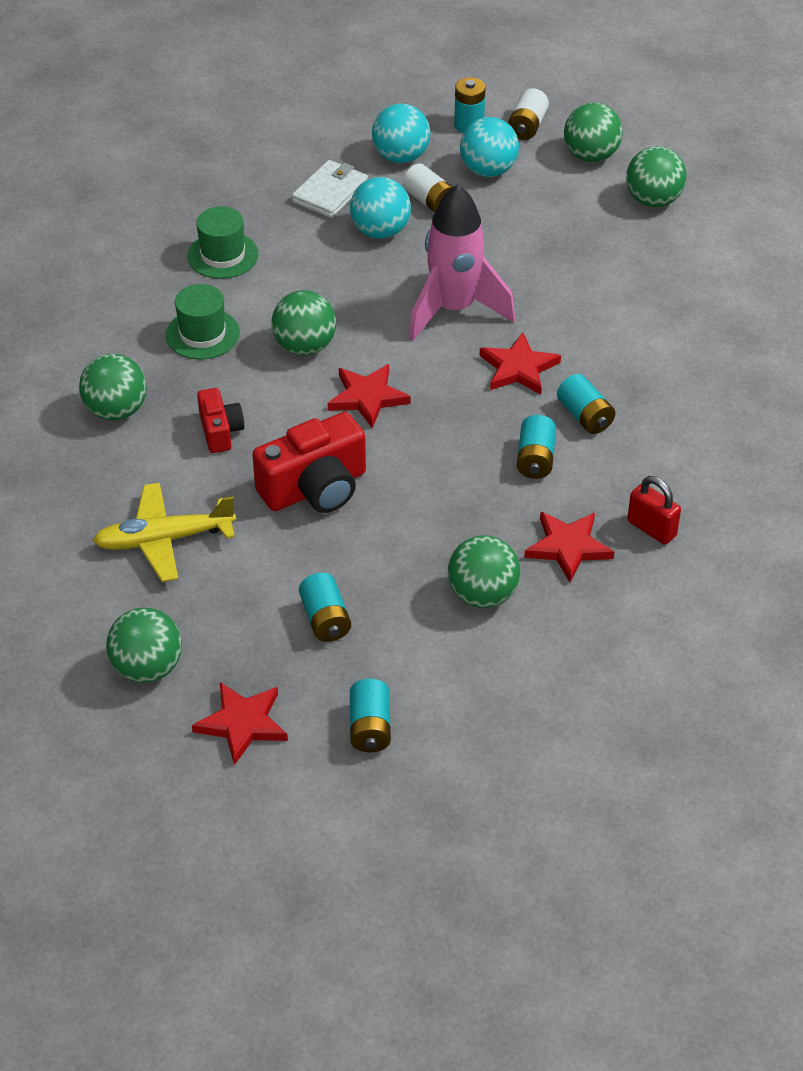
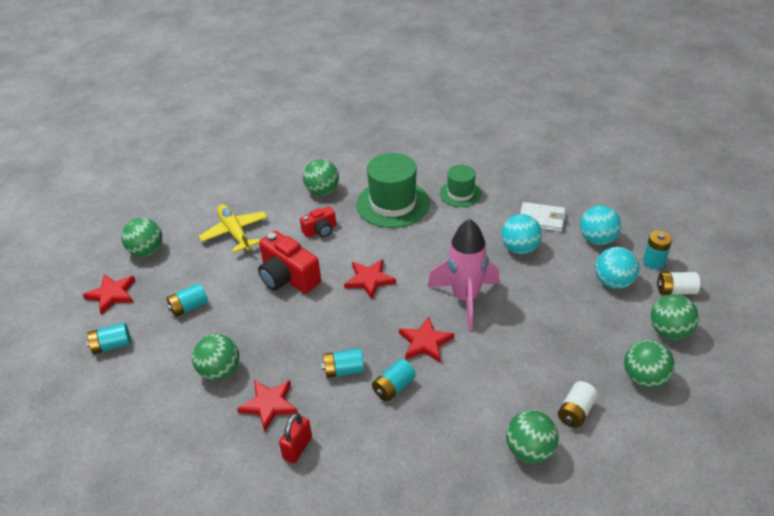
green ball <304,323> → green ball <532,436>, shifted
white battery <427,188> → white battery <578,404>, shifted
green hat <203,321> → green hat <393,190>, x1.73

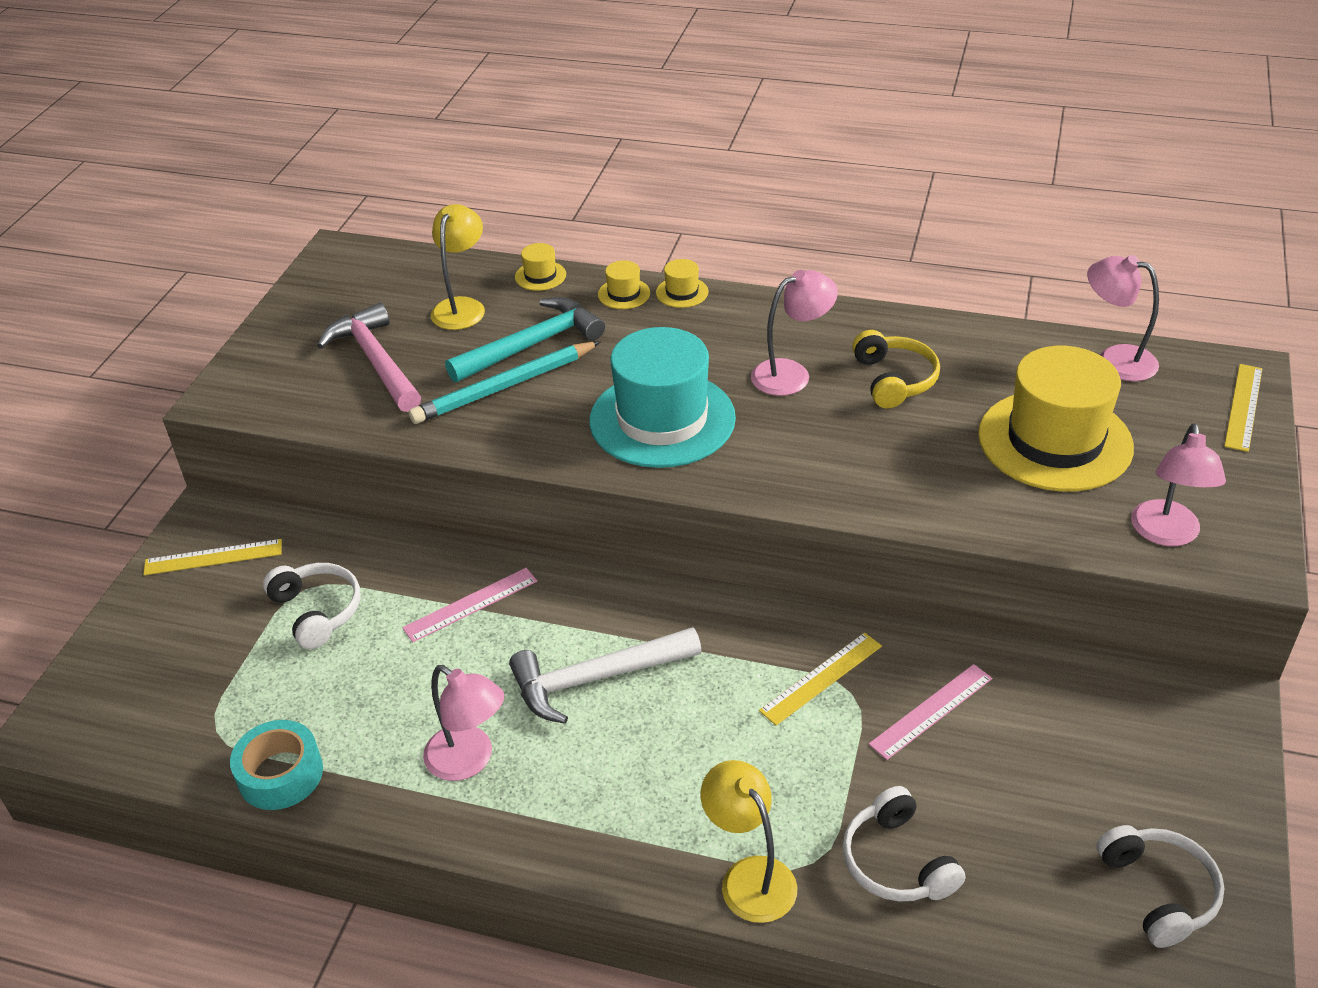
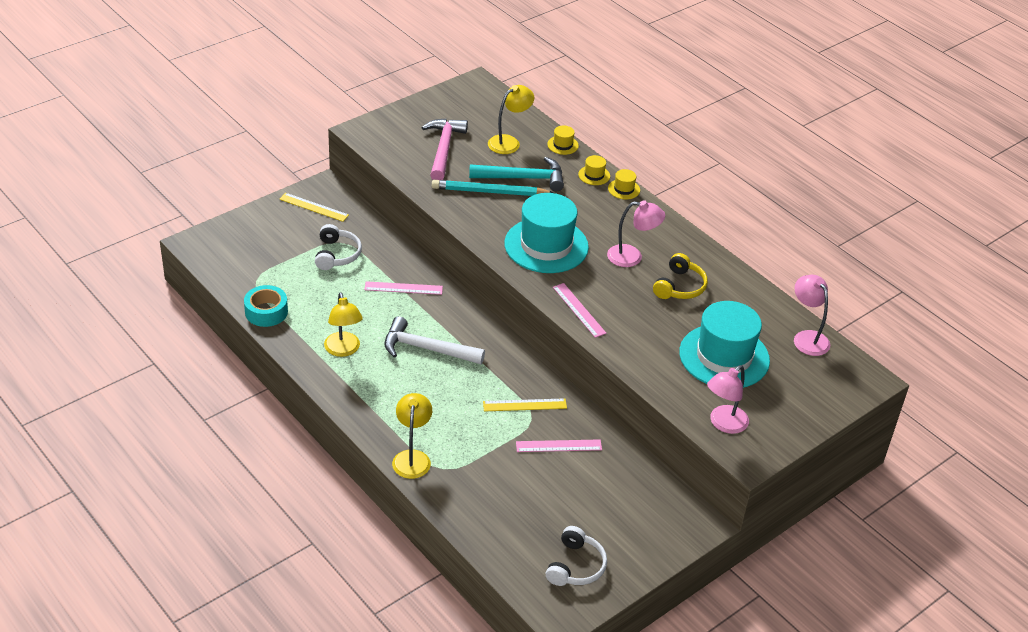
white headphones <904,844> → -
yellow ruler <1243,408> → -
- → pink ruler <580,310>
pink lamp <463,723> → yellow lamp <343,324>
yellow hat <1056,419> → turquoise hat <724,344>

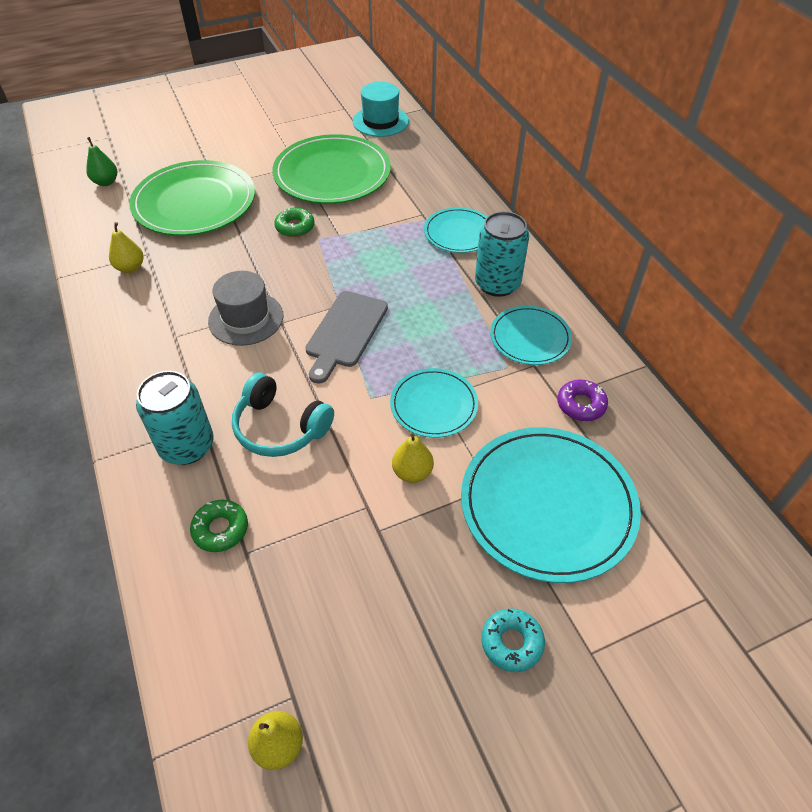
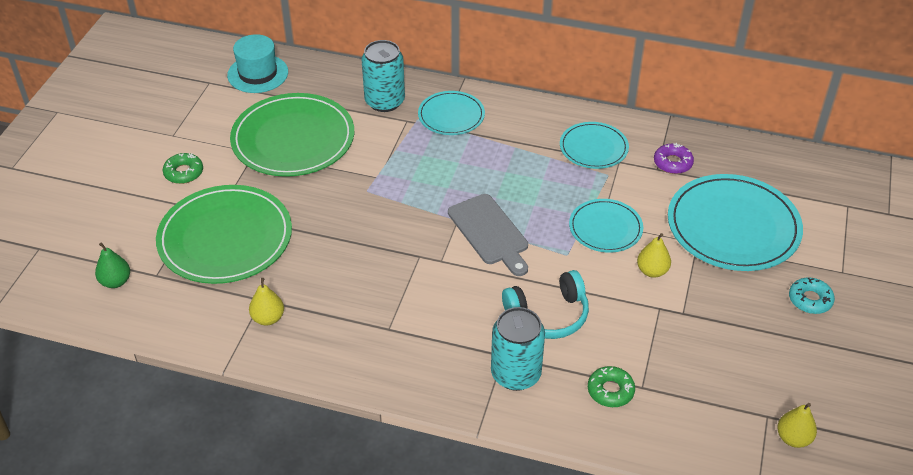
grey hat <245,308> → -
green donut <294,222> → green donut <183,168>, shifted
turquoise can <502,254> → turquoise can <383,76>, shifted

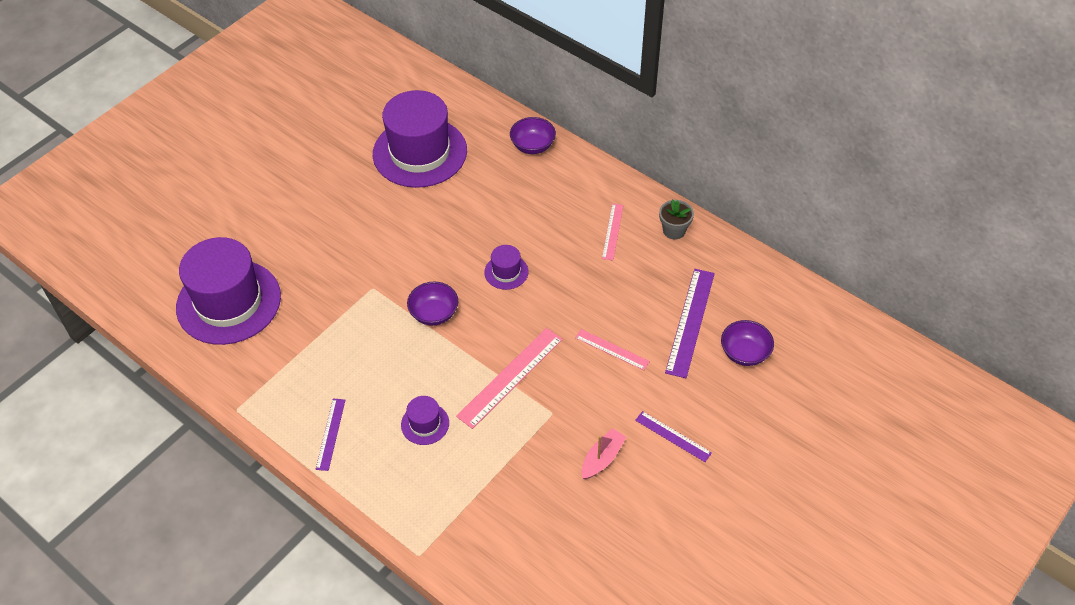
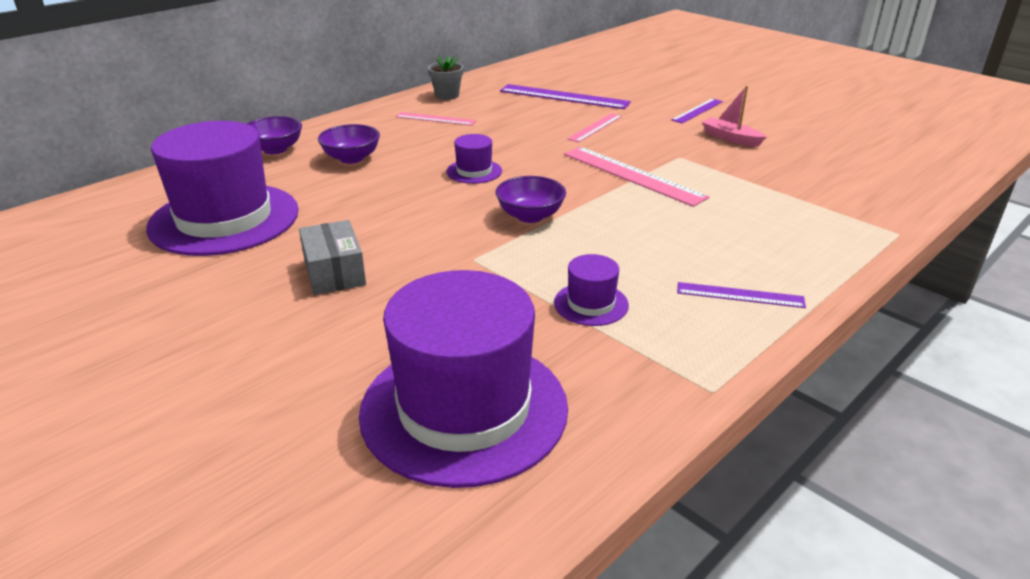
- → grey box <332,257>
purple hat <425,420> → purple hat <591,290>, shifted
purple bowl <747,343> → purple bowl <349,144>, shifted

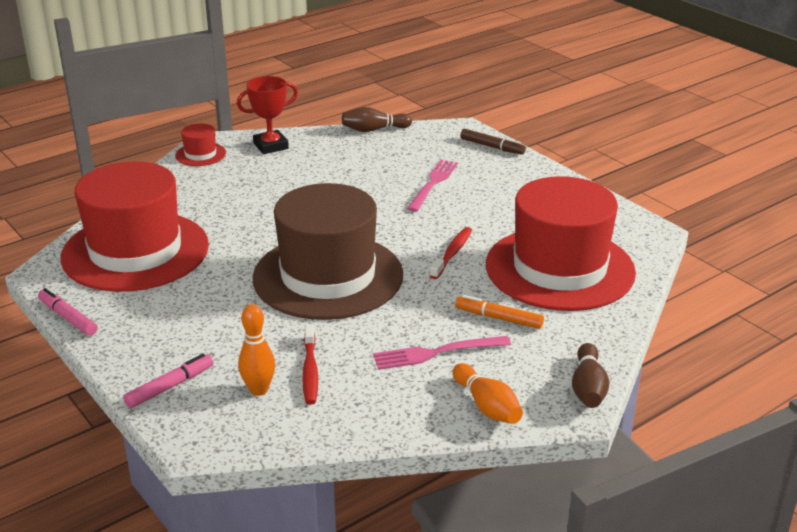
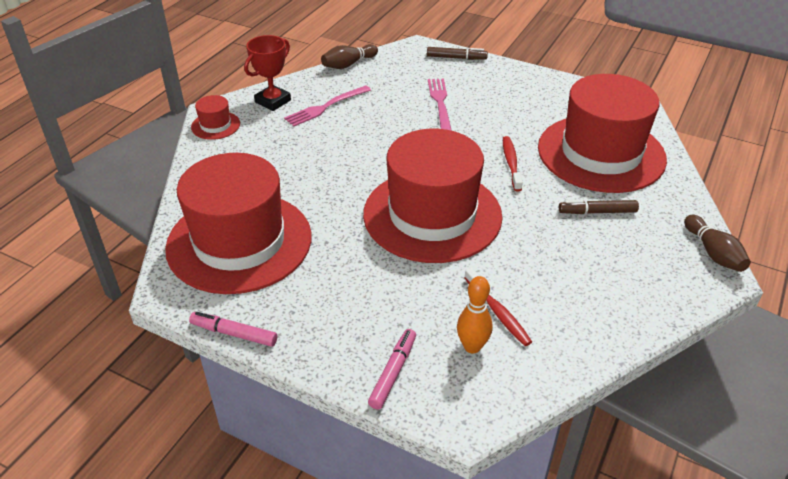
orange bowling pin <488,393> → -
pink fork <442,353> → pink fork <327,106>, shifted
brown hat <327,251> → red hat <432,196>
orange marker <499,312> → brown marker <599,207>

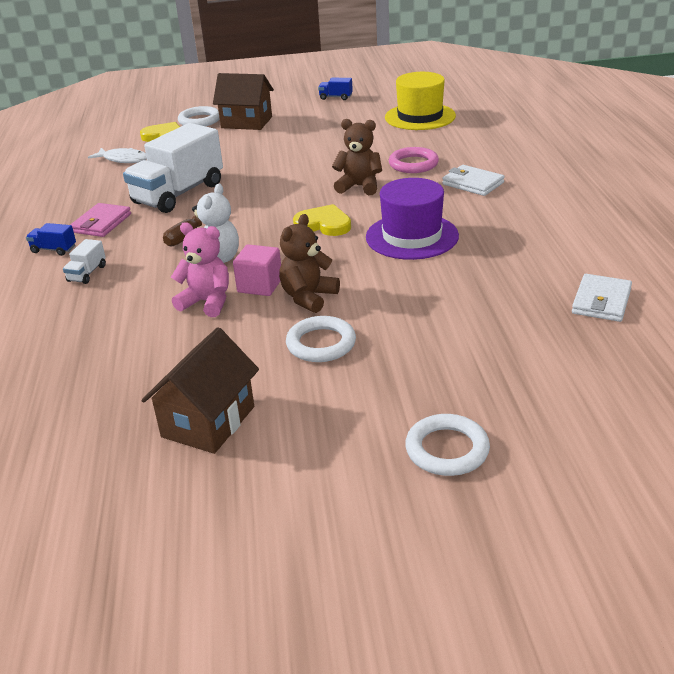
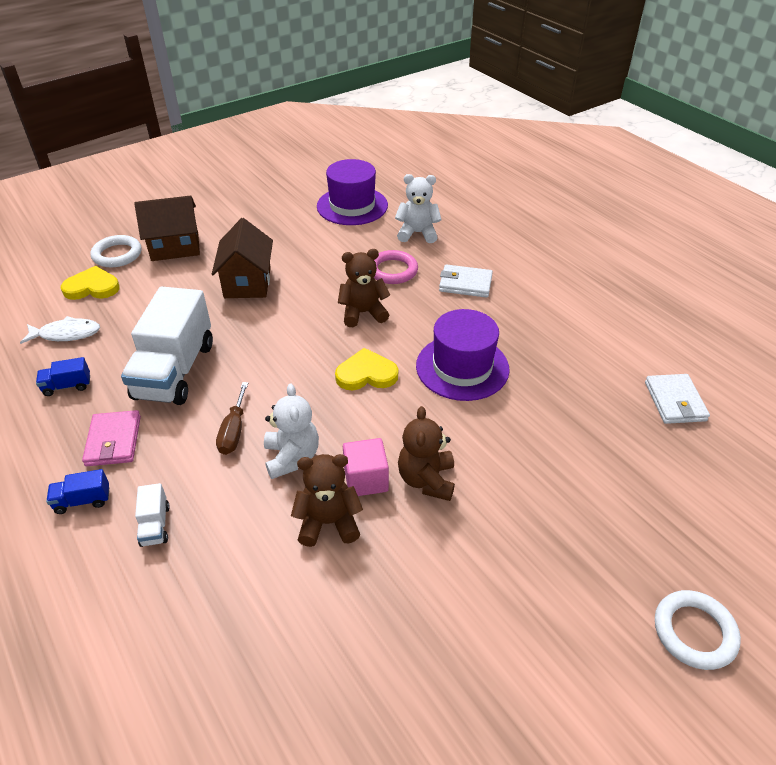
white ring <321,339> → -
- → white teddy bear <418,208>
brown house <200,390> → brown house <242,258>, shifted
blue truck <335,88> → blue truck <63,376>, shifted
pink teddy bear <200,269> → brown teddy bear <327,500>
yellow hat <420,101> → purple hat <352,192>

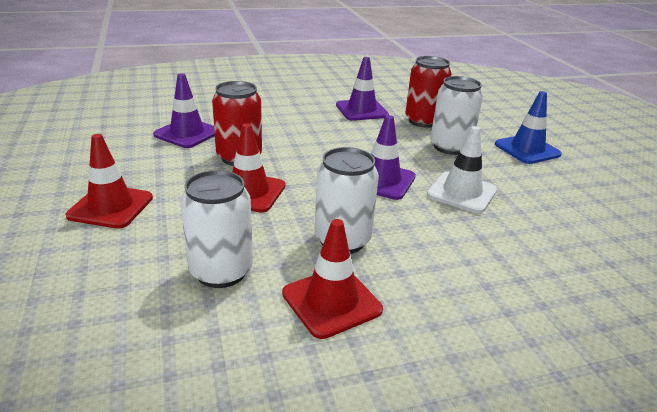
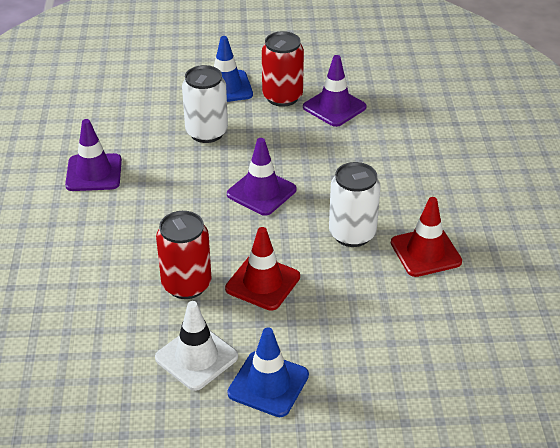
white can <217,229> → -
purple traffic cone <184,110> → purple traffic cone <335,91>, shifted
red can <428,92> → red can <283,69>, shifted
white traffic cone <462,169> → white traffic cone <196,346>, shifted
red traffic cone <109,181> → blue traffic cone <268,372>

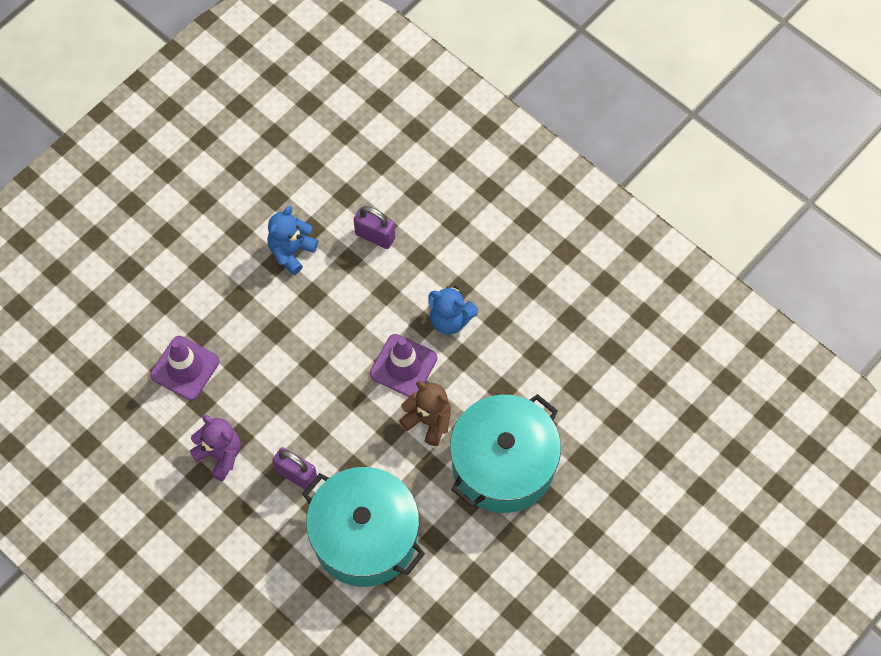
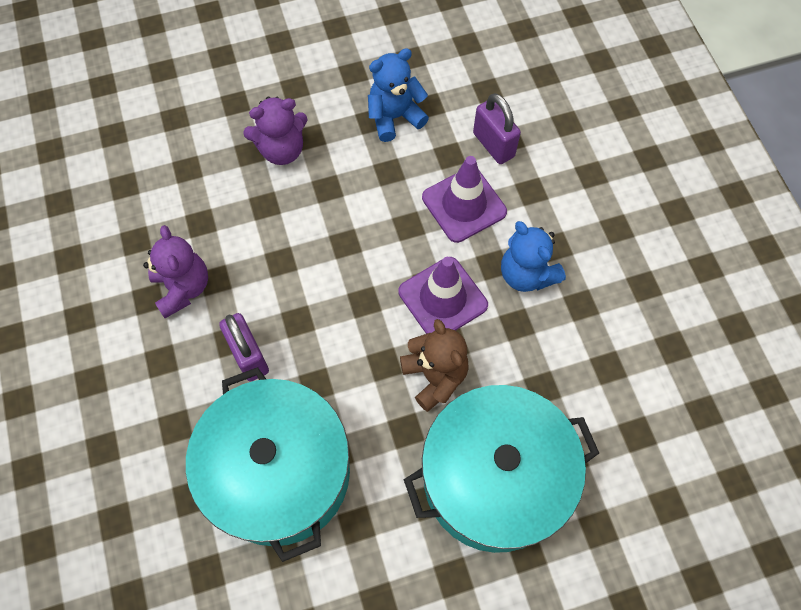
- → purple teddy bear <275,131>
purple traffic cone <185,368> → purple traffic cone <464,199>, shifted

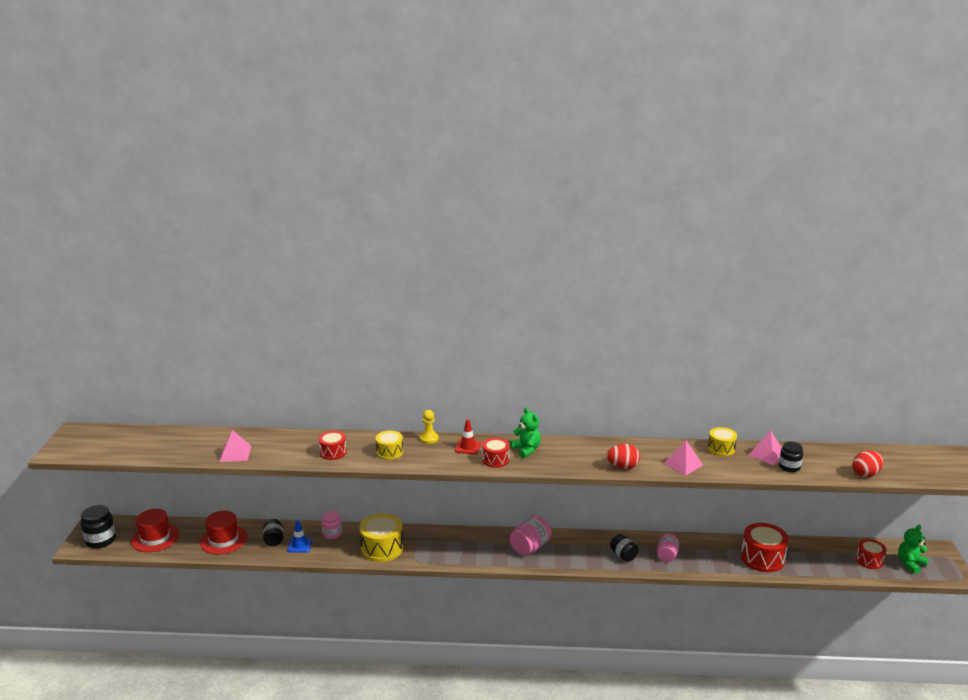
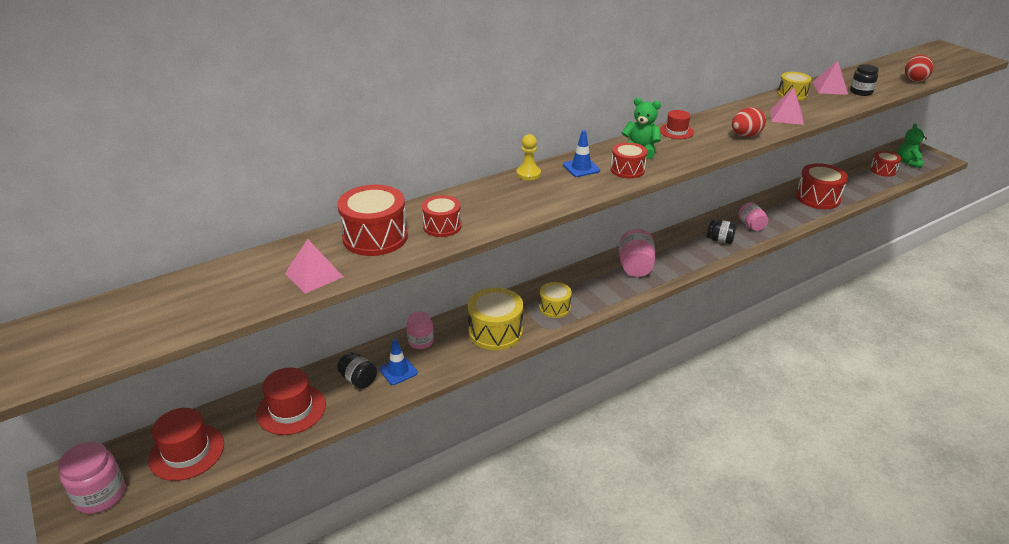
- → red drum <372,220>
- → red hat <677,124>
yellow drum <389,445> → yellow drum <555,300>, shifted
black jar <98,527> → pink jar <91,478>
red traffic cone <468,437> → blue traffic cone <581,153>

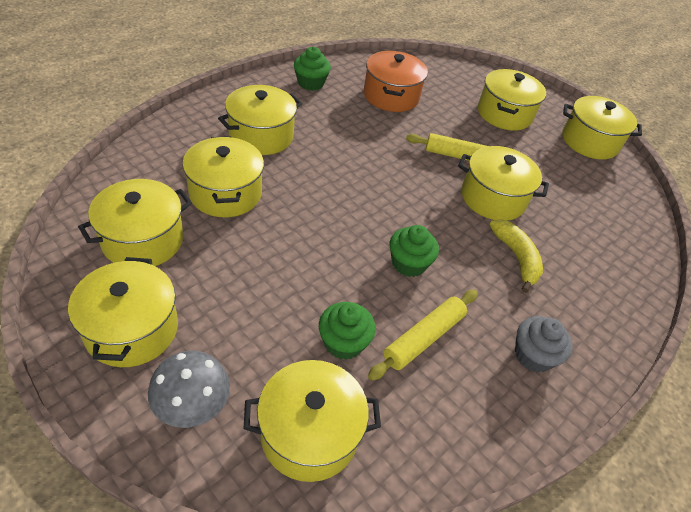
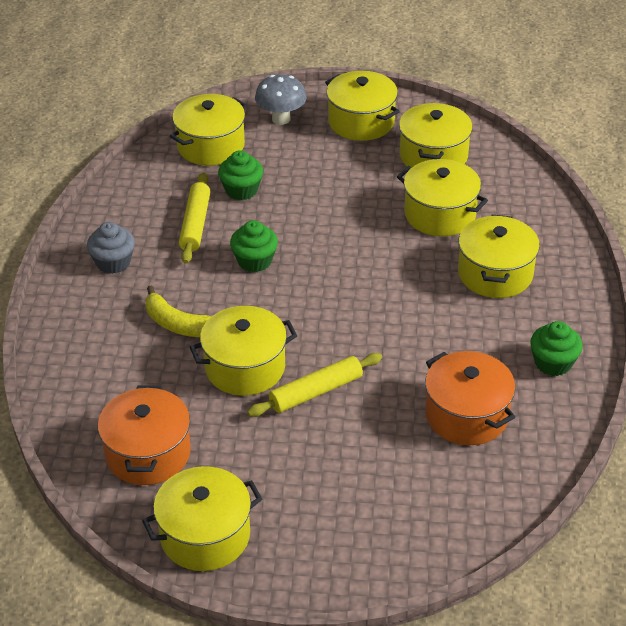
yellow pot <512,100> → -
- → orange pot <144,435>

